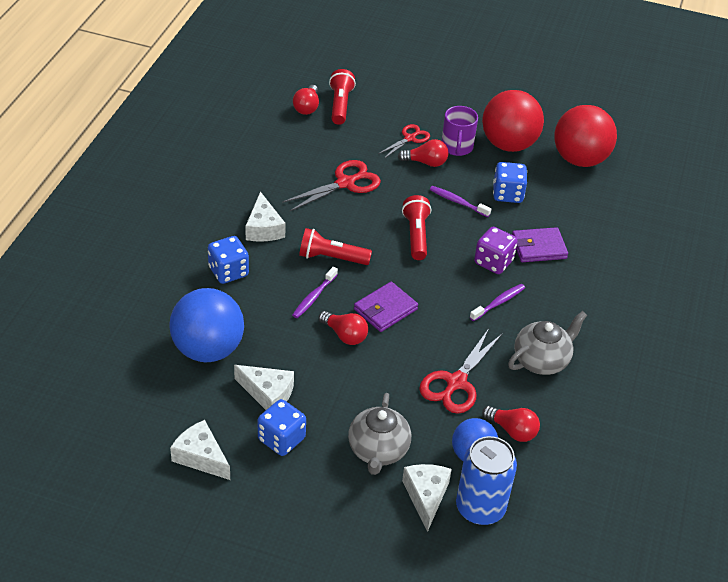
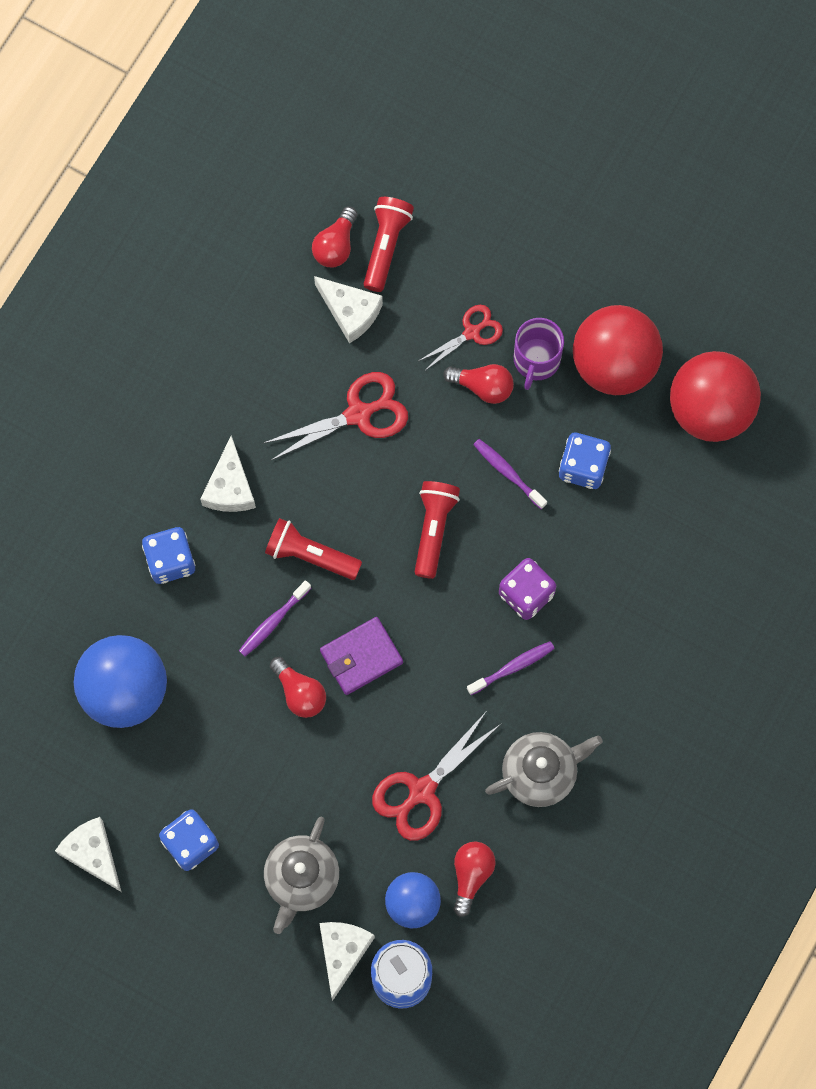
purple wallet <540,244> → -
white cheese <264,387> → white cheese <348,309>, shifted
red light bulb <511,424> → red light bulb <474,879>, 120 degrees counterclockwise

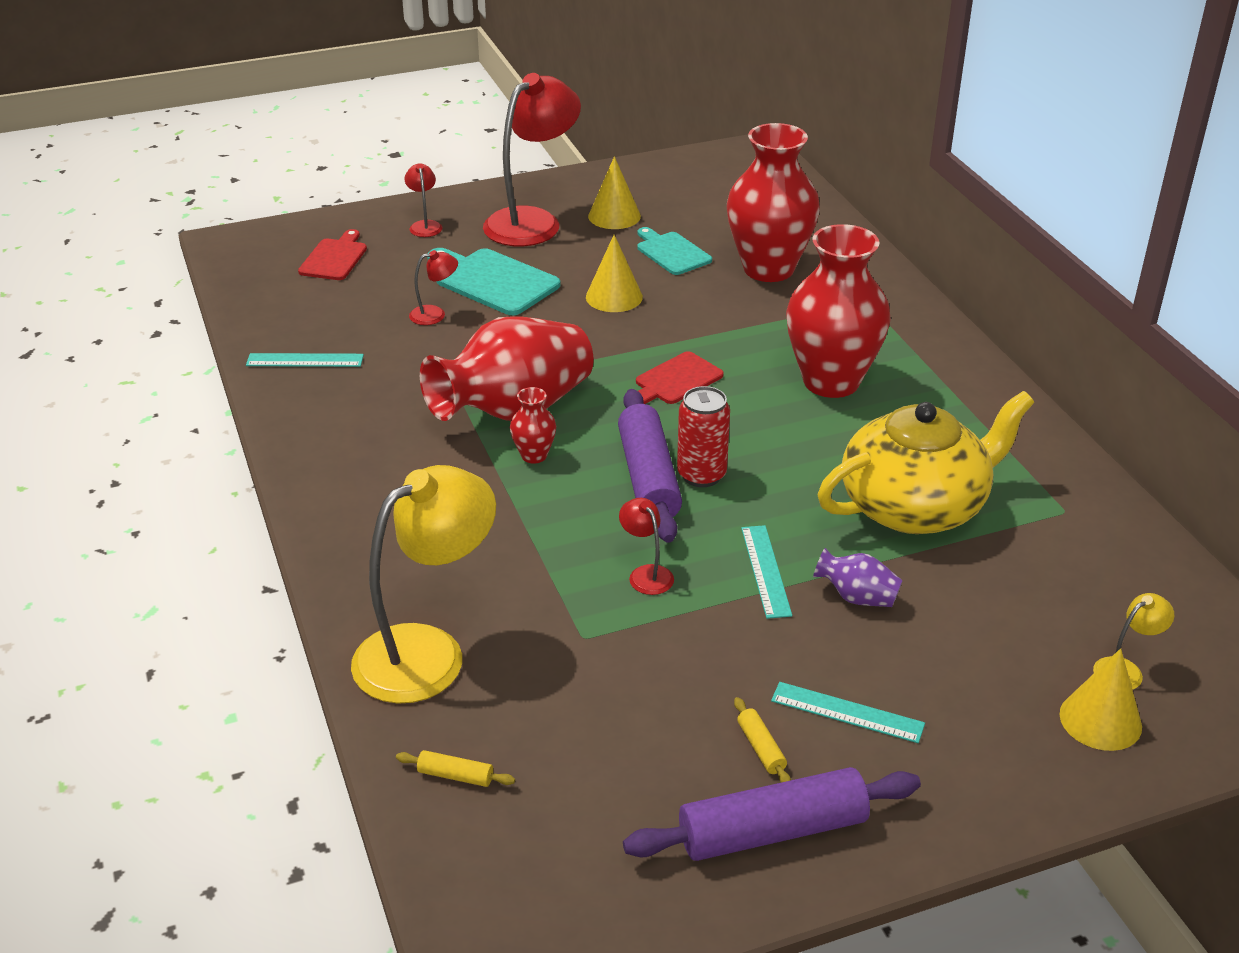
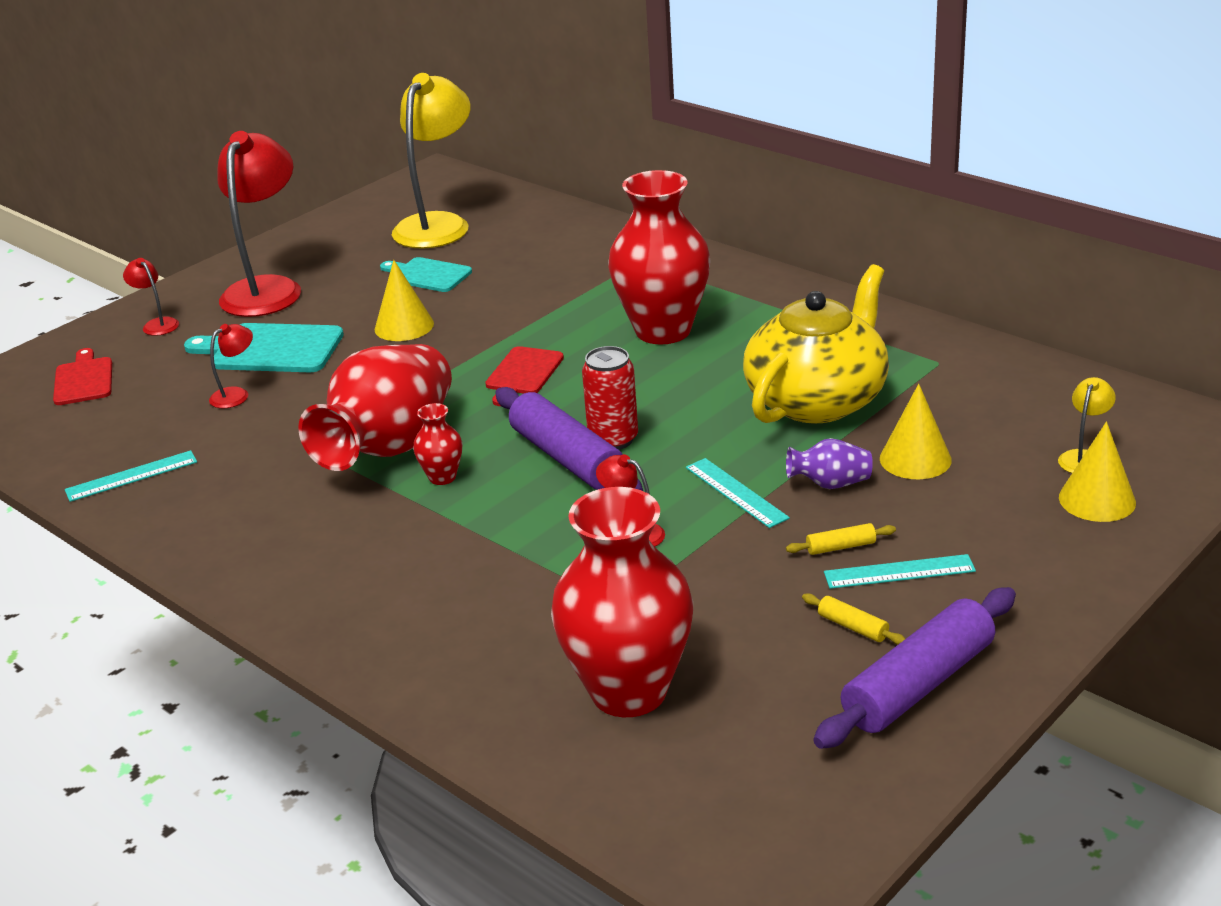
yellow lamp <423,584> → yellow lamp <431,161>, shifted
yellow rolling pin <455,768> → yellow rolling pin <841,539>, shifted
yellow cone <614,192> → yellow cone <916,431>, shifted
red vase <773,202> → red vase <622,602>, shifted

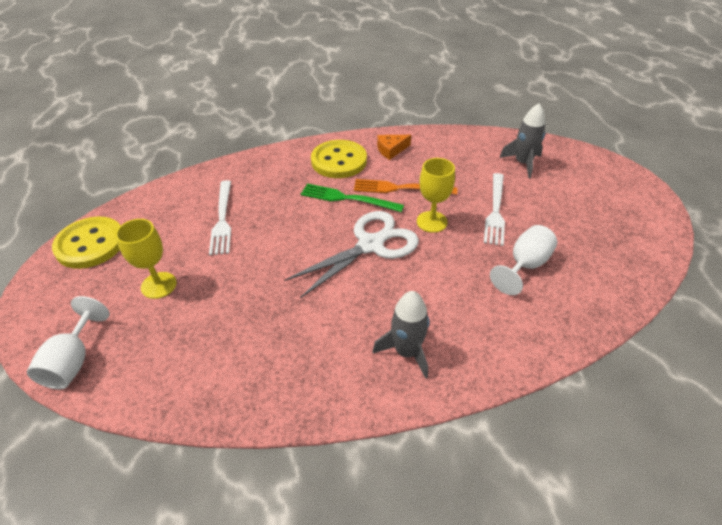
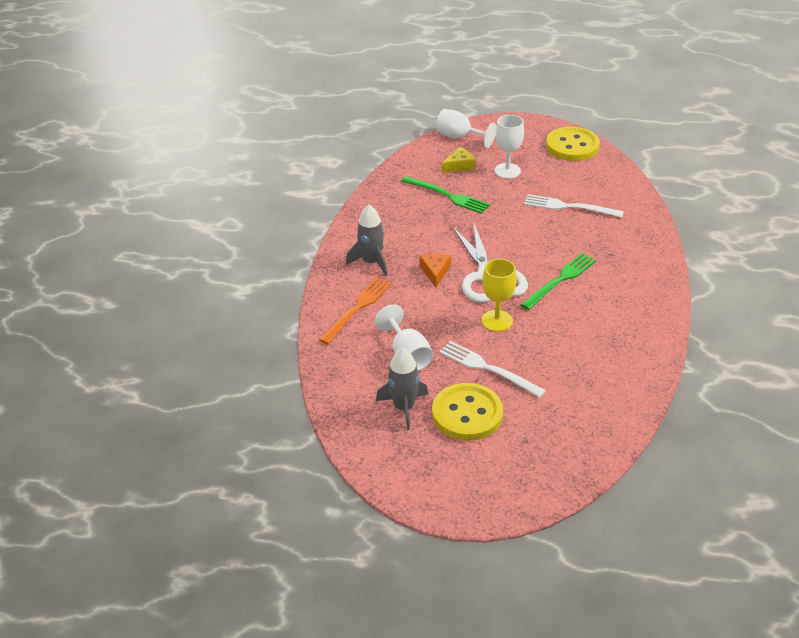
- → green fork <445,195>
- → yellow cheese <458,160>
yellow button <339,159> → yellow button <467,412>, shifted
orange fork <405,187> → orange fork <355,310>, shifted
orange cheese <394,147> → orange cheese <435,270>, shifted
grey rocket <522,141> → grey rocket <402,388>, shifted
yellow goblet <146,259> → white goblet <509,147>

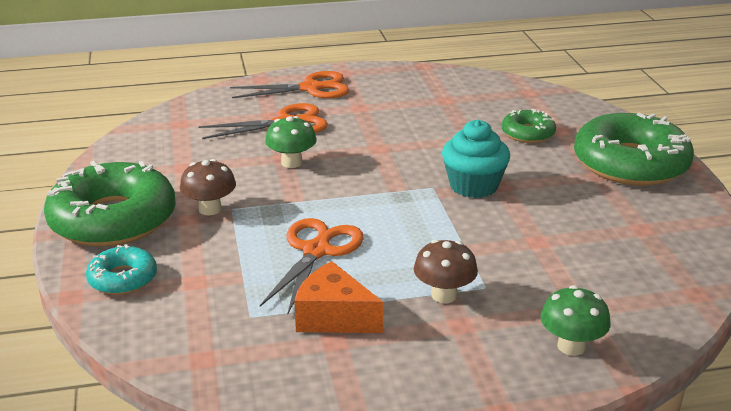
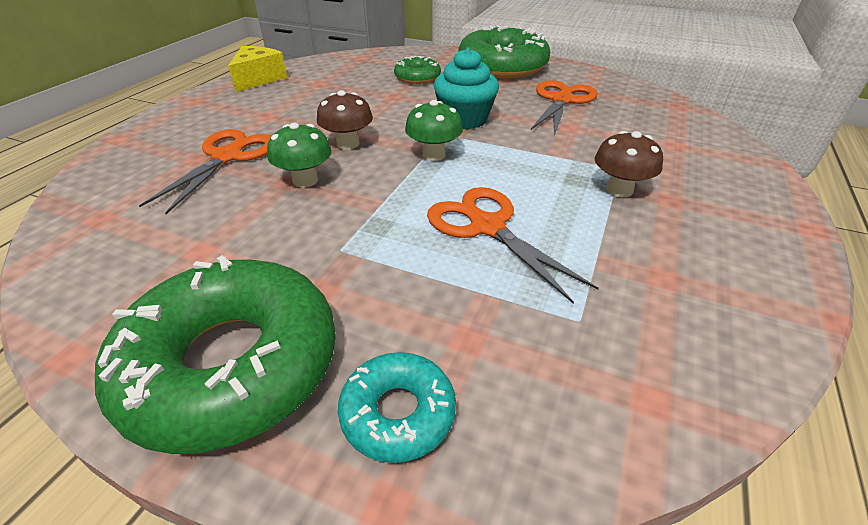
orange cheese <338,297> → -
- → yellow cheese <257,69>
brown mushroom <208,187> → brown mushroom <345,120>, shifted
orange scissors <289,84> → orange scissors <564,108>, shifted
green mushroom <575,320> → green mushroom <434,130>, shifted

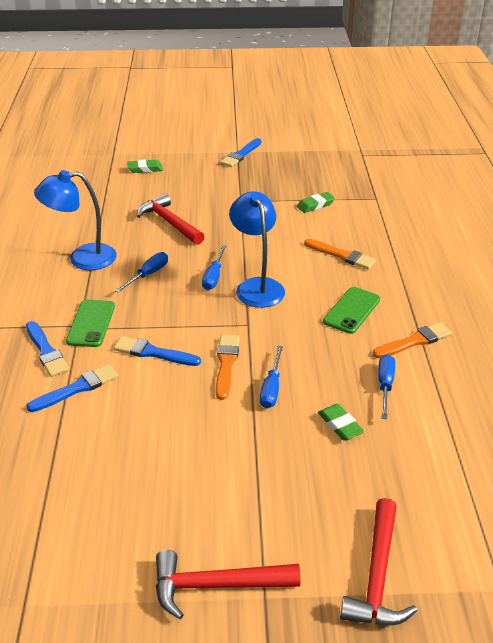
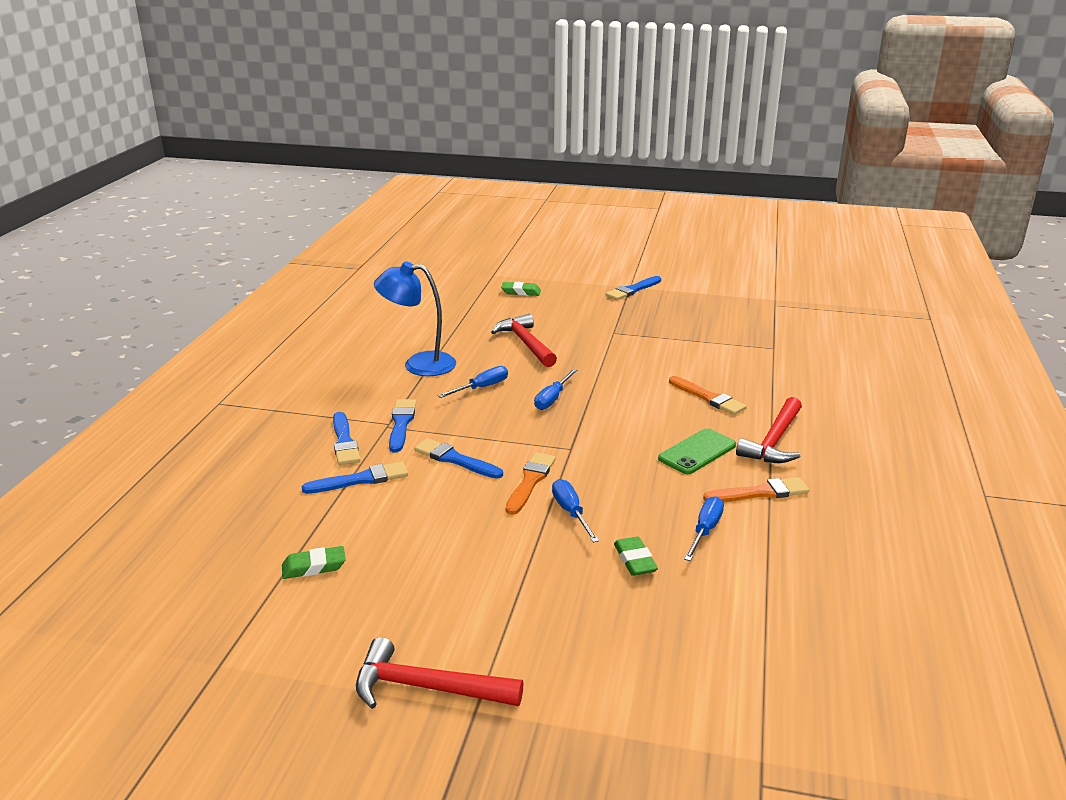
blue lamp <257,249> → -
green eraser <316,202> → green eraser <314,562>, shifted
red hammer <378,561> → red hammer <769,430>, shifted
green phone <90,323> → blue brush <402,425>
blue screwdriver <271,377> → blue screwdriver <575,510>, 135 degrees clockwise

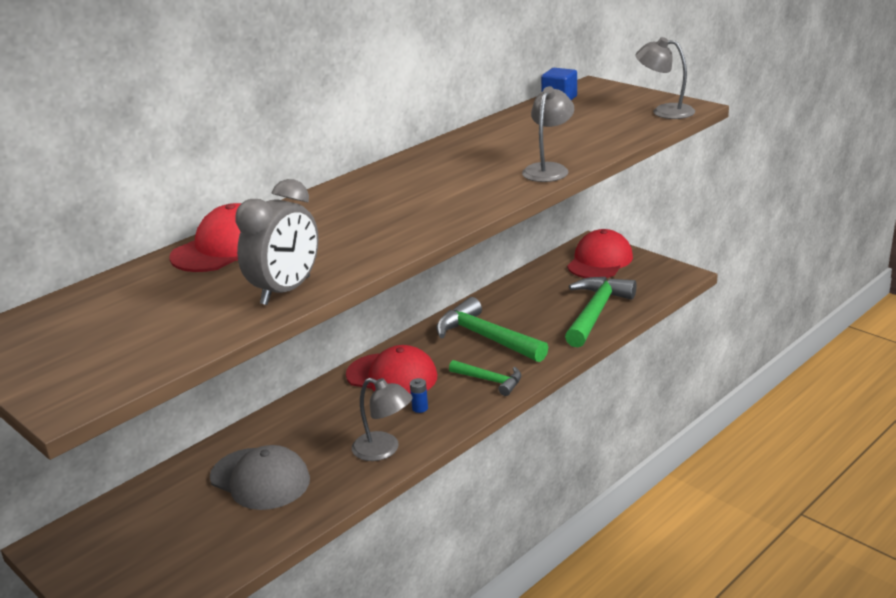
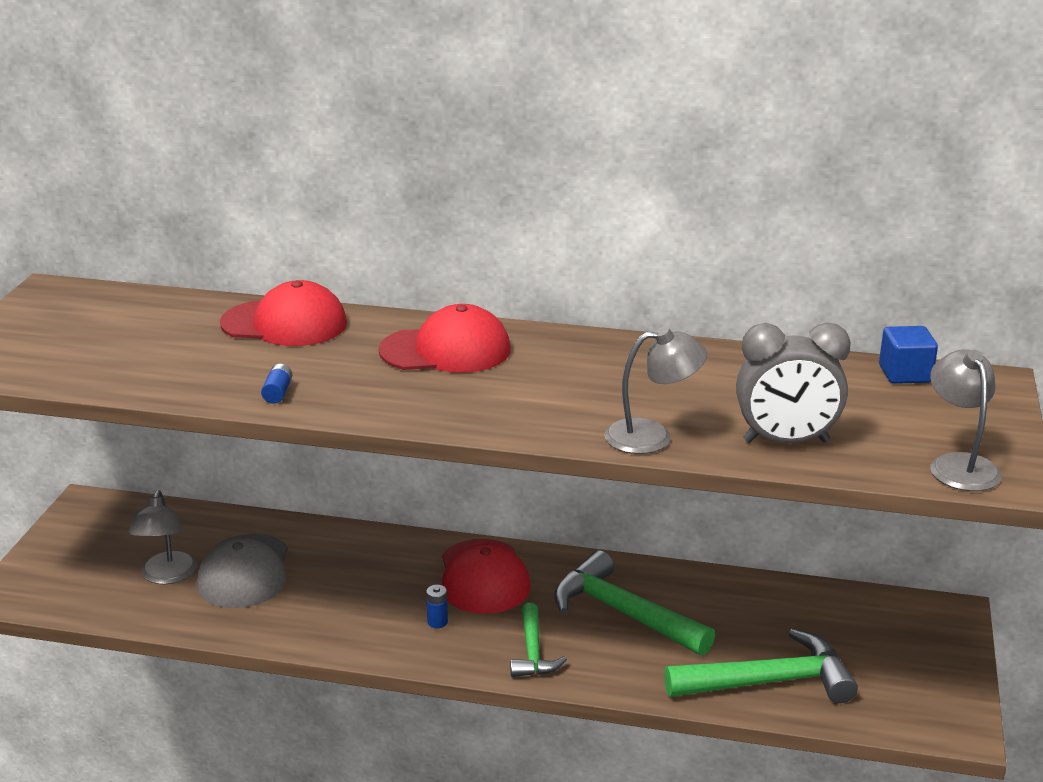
- → blue battery <276,384>
grey clock <277,242> → grey clock <793,383>, shifted
grey lamp <382,419> → grey lamp <163,537>, shifted
red cap <600,253> → red cap <445,338>, shifted
green hammer <492,329> → green hammer <634,603>, 60 degrees counterclockwise

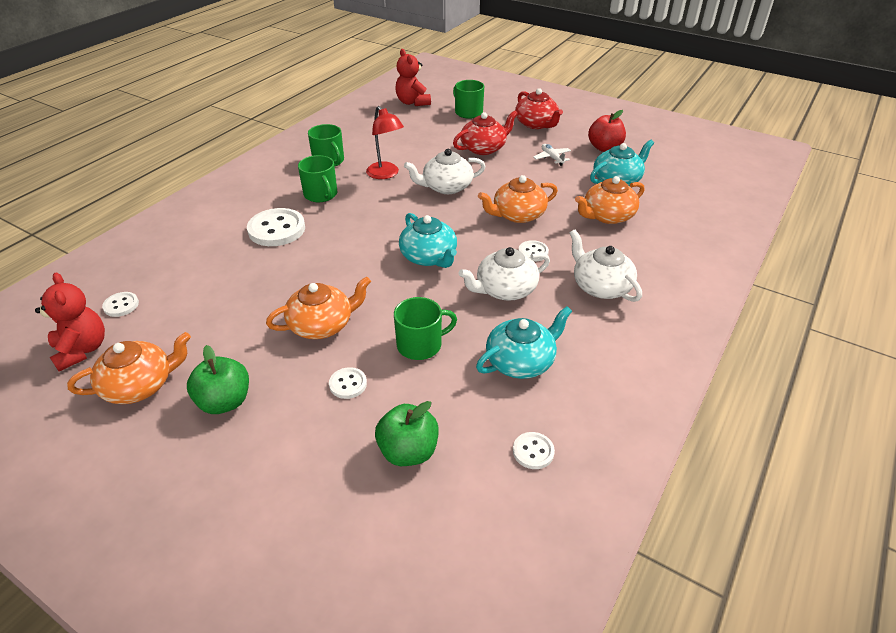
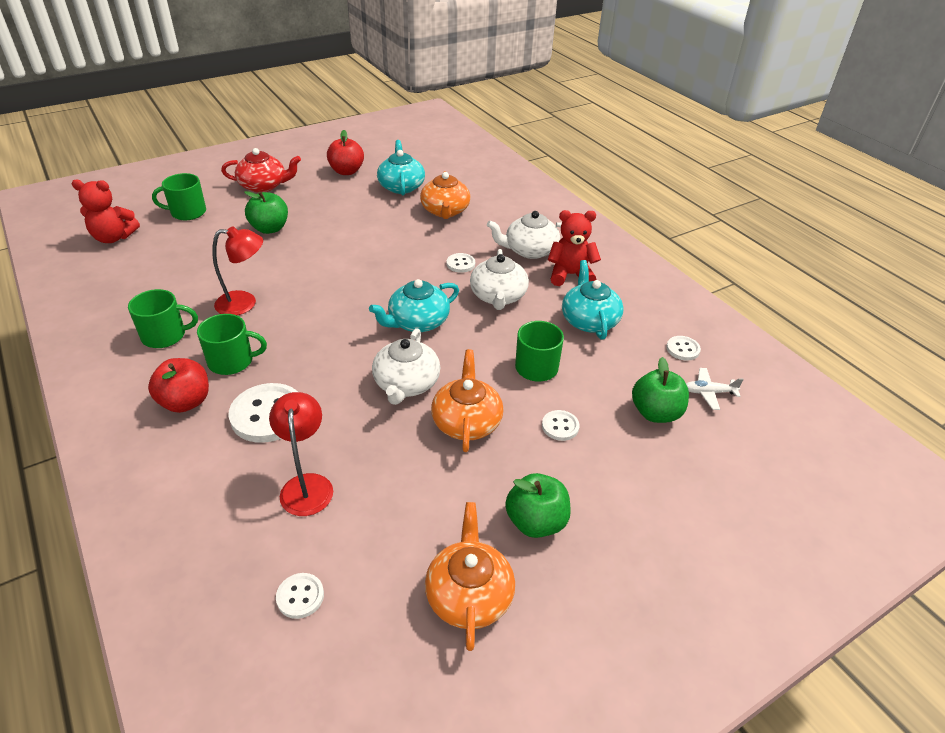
orange teapot <518,199> → -
- → red apple <178,385>
- → red lamp <301,454>
red teddy bear <70,322> → red teddy bear <574,248>, shifted
white teapot <445,171> → white teapot <406,366>, shifted
white plane <552,155> → white plane <715,389>, shifted
red teapot <485,132> → green apple <266,212>
turquoise teapot <428,240> → turquoise teapot <414,305>, 150 degrees clockwise

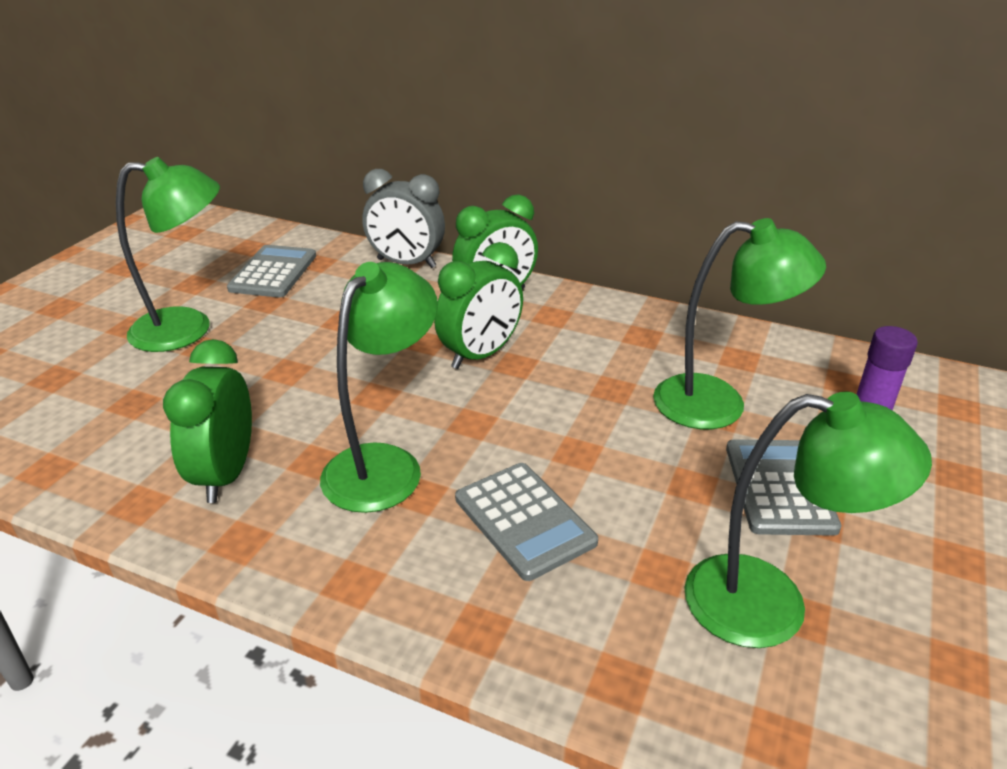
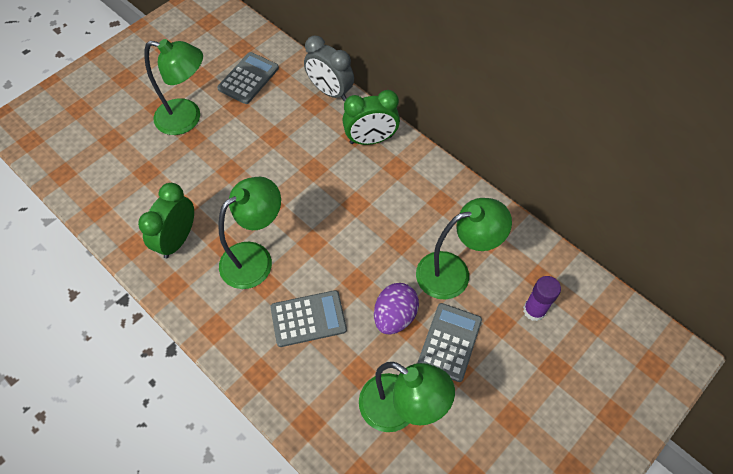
green clock <478,305> → -
- → purple egg <396,309>
grey calculator <526,522> → grey calculator <308,318>, 90 degrees counterclockwise
green lamp <739,323> → green lamp <464,249>, 45 degrees counterclockwise

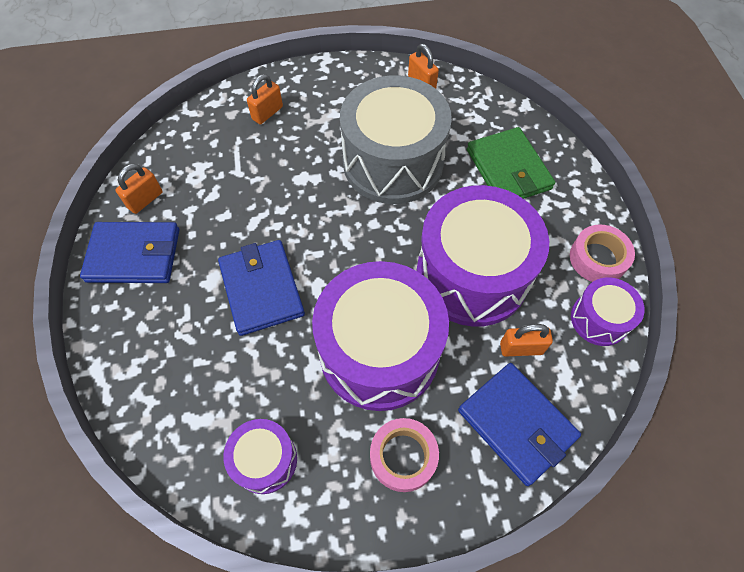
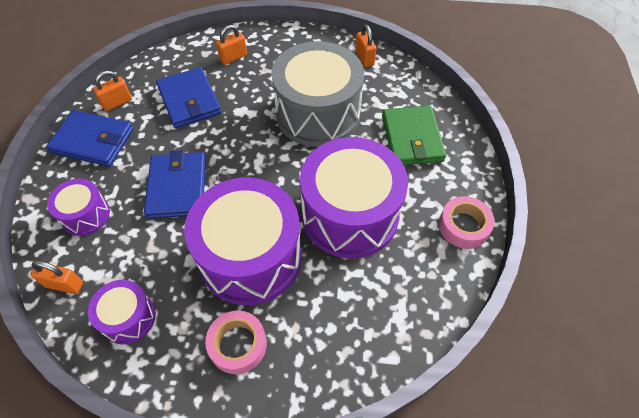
blue wallet <519,424> → blue wallet <189,97>, shifted
orange padlock <526,340> → orange padlock <56,277>, shifted
purple drum <608,312> → purple drum <78,207>, shifted

